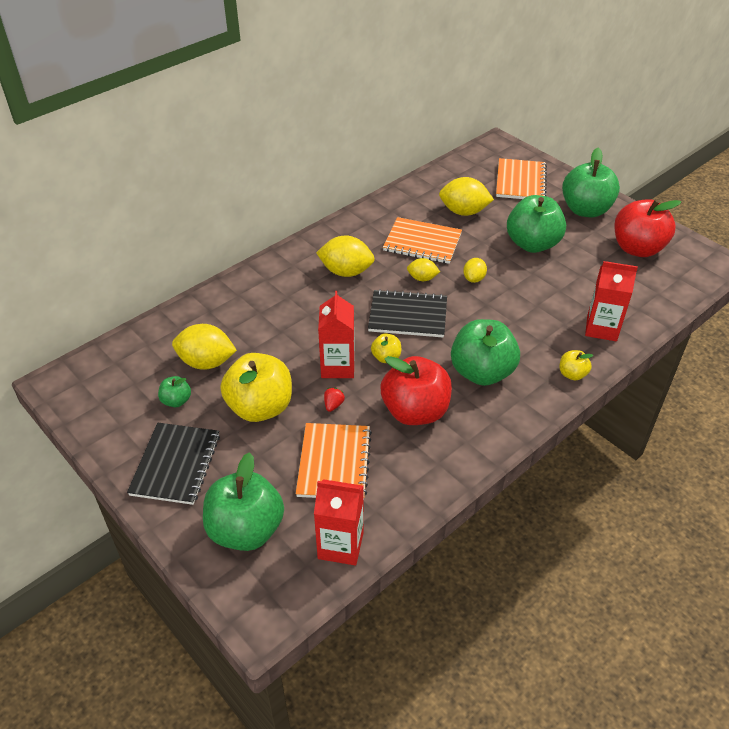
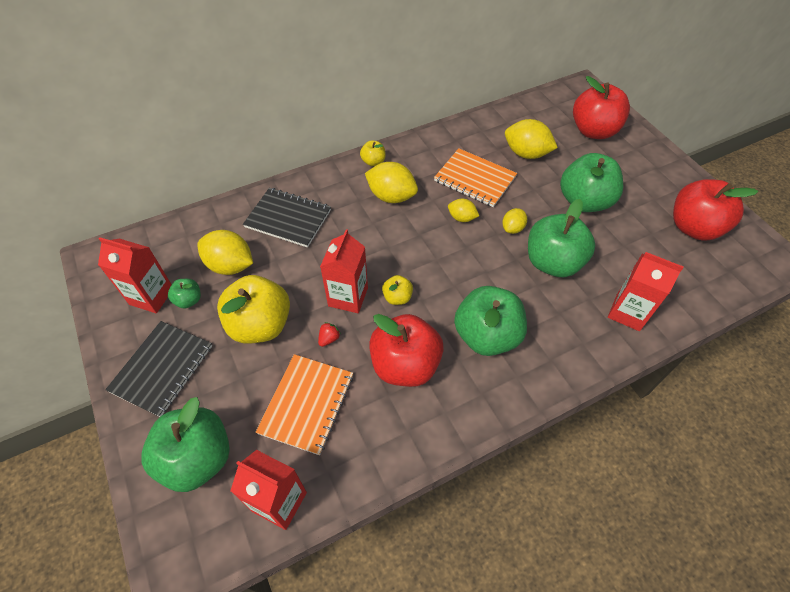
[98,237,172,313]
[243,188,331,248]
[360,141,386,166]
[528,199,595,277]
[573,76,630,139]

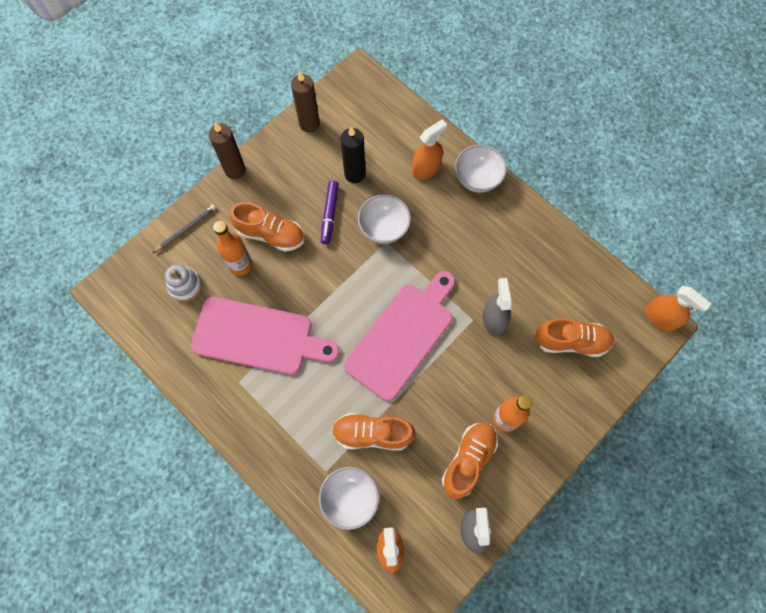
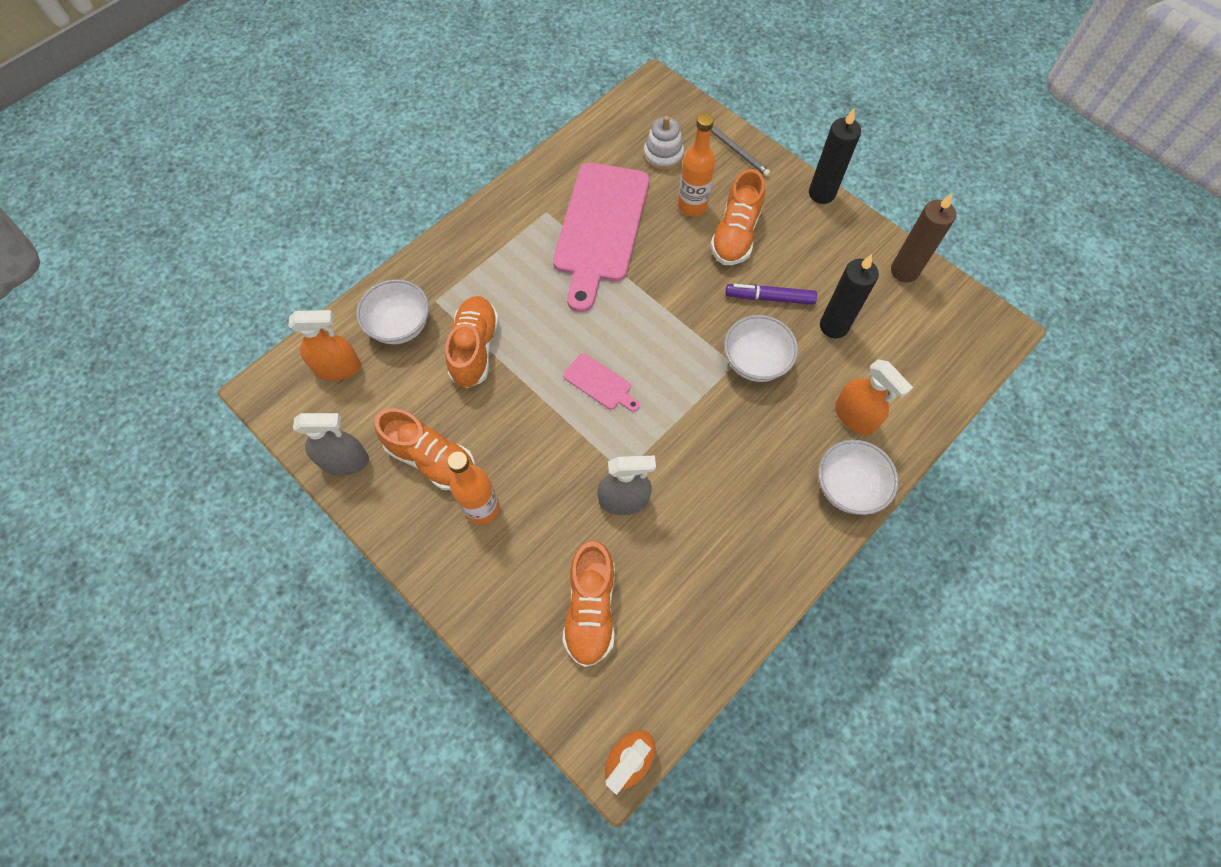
[809,108,861,204]
[563,353,640,412]

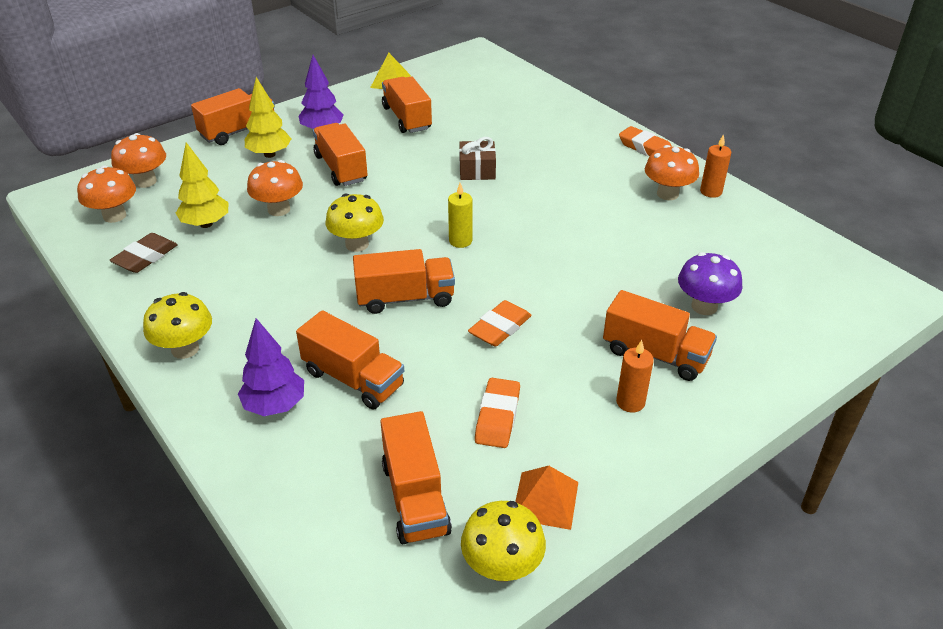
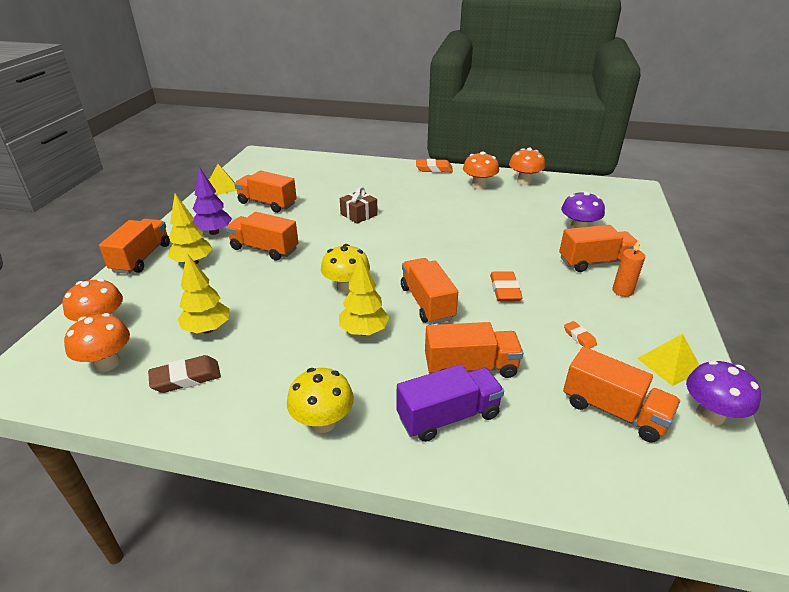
[448,183,472,248] (first image)
[700,134,731,198] (first image)
[339,255,389,336]
[509,148,545,185]
[397,365,504,442]
[686,360,761,425]
[637,334,699,386]
[148,355,221,393]
[401,258,458,324]
[564,321,597,349]

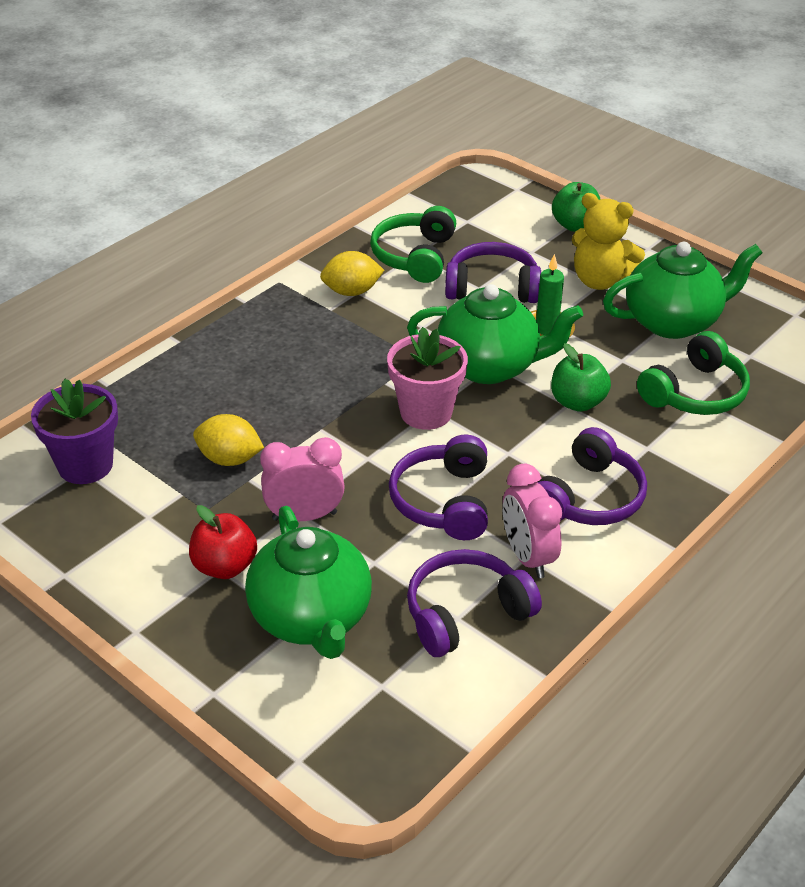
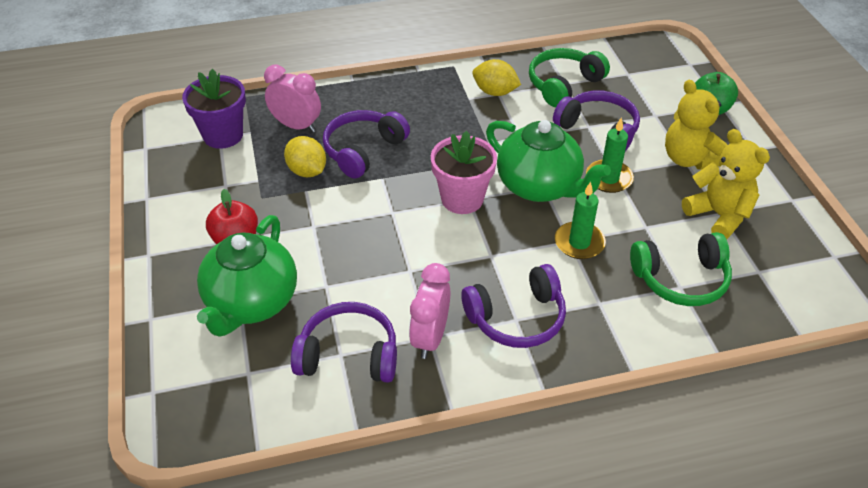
[264,65,321,133]
[323,110,410,179]
[555,182,606,259]
[682,129,770,239]

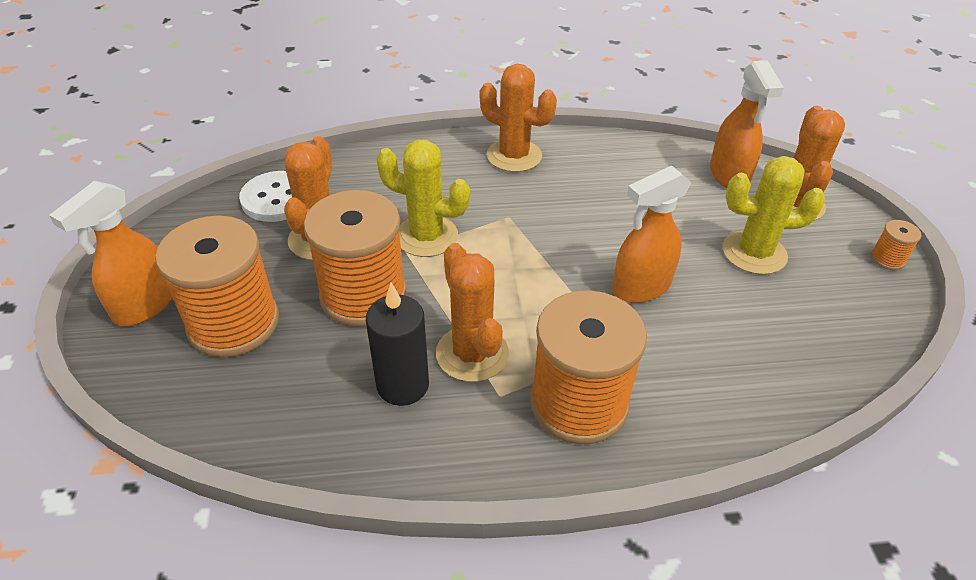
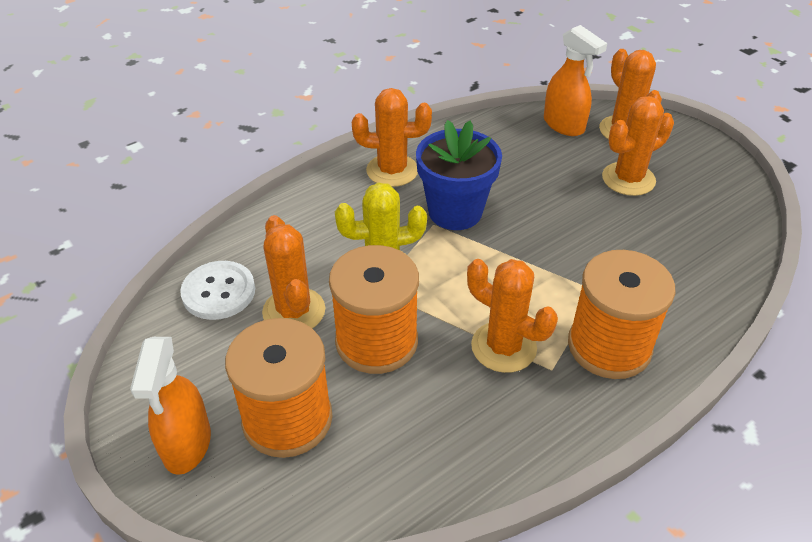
[366,283,429,406] (first image)
[612,166,692,303] (first image)
[871,220,922,270] (first image)
[416,120,502,230]
[602,96,674,196]

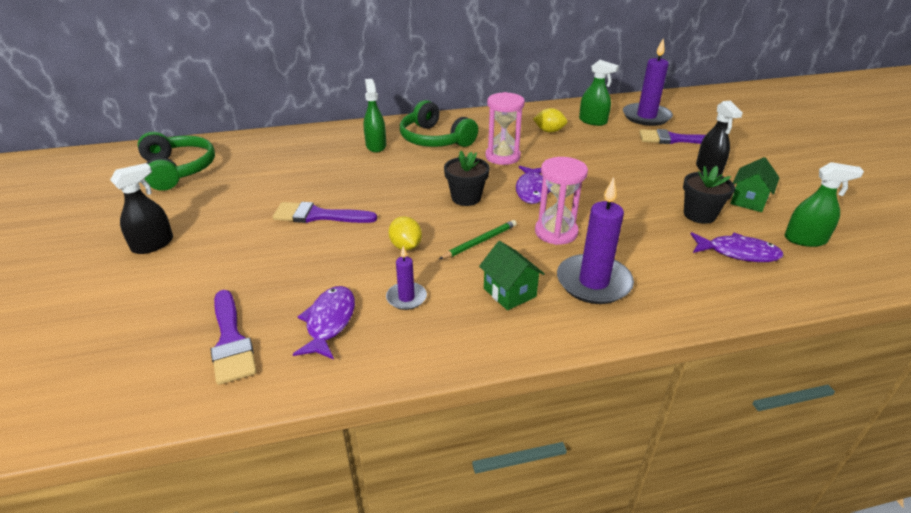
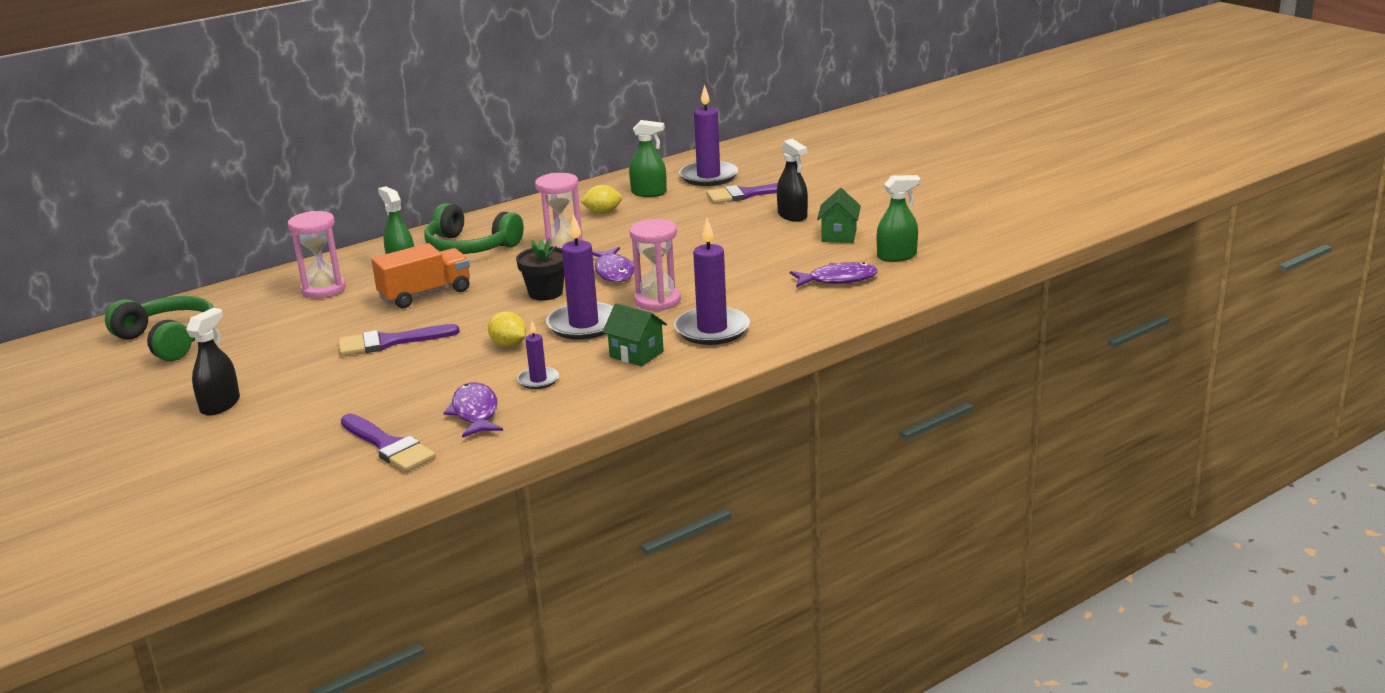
[683,166,735,224] (first image)
[288,211,346,299]
[371,243,470,308]
[546,214,613,340]

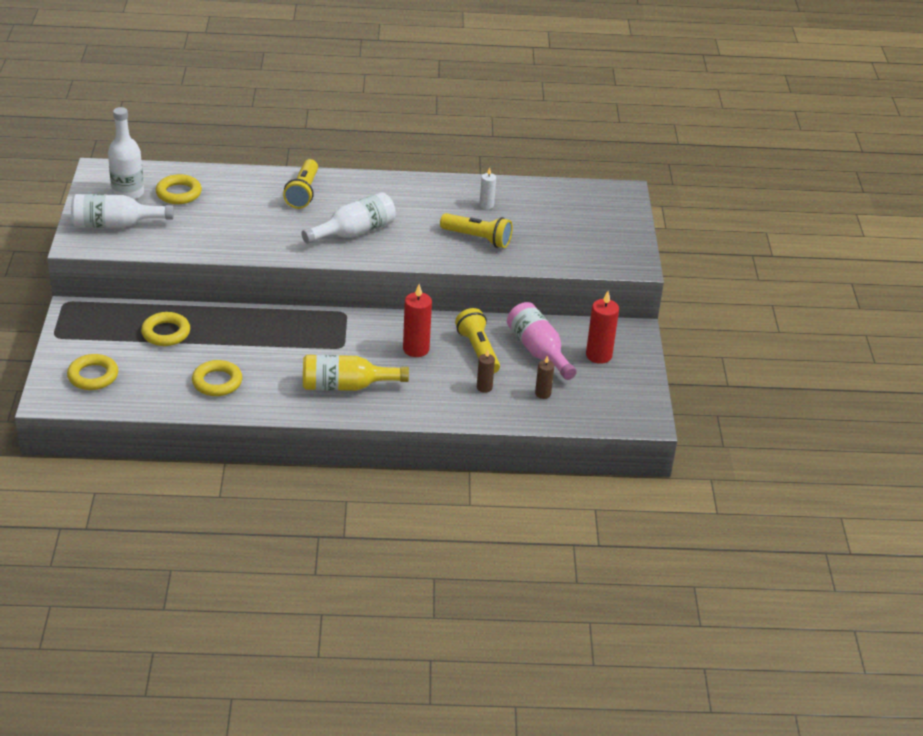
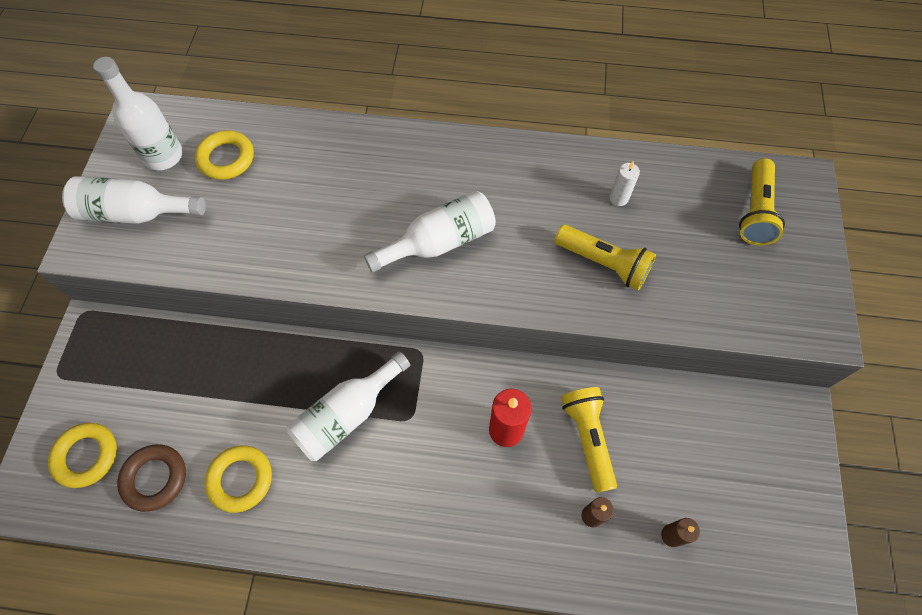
[141,312,190,346] (first image)
[303,355,409,391] (first image)
[507,302,577,380] (first image)
[586,291,619,364] (first image)
[117,445,186,512]
[286,351,410,461]
[739,158,785,245]

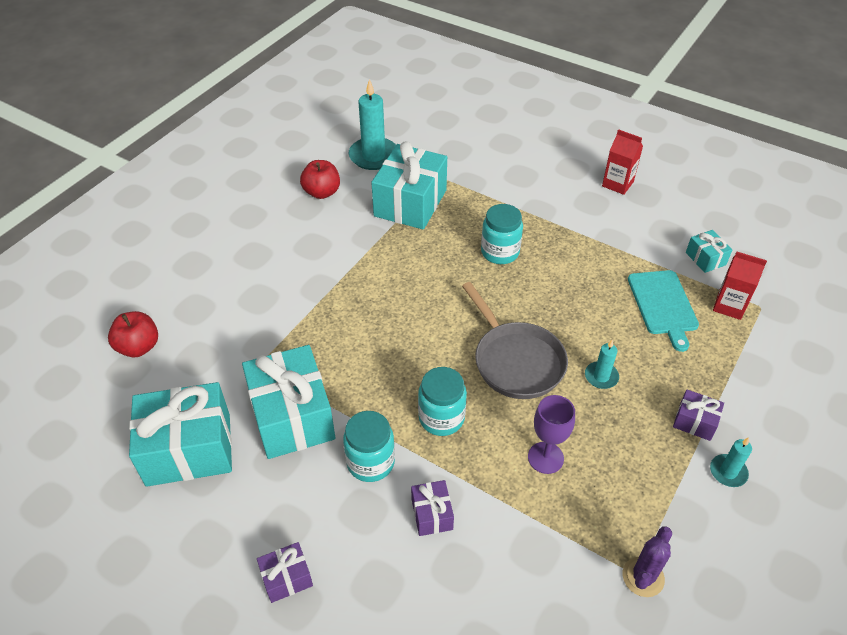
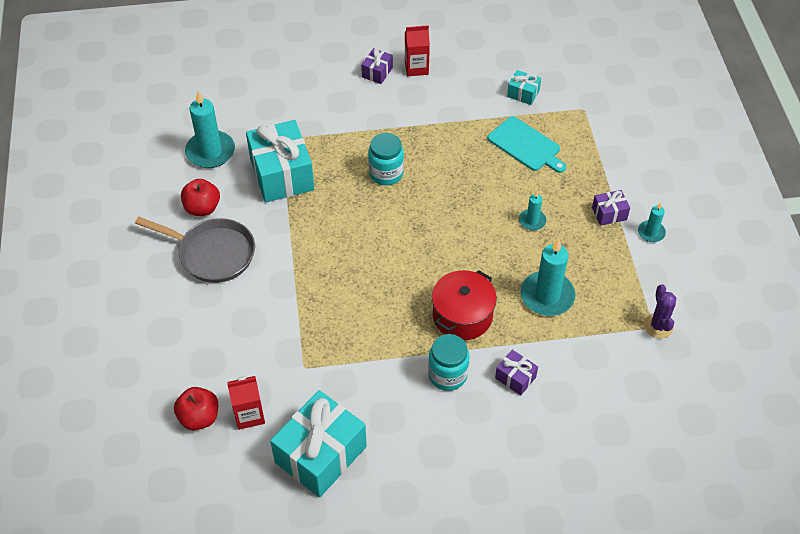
[242,345,335,459] (first image)
[361,48,393,84]
[135,217,255,283]
[227,376,265,430]
[432,270,497,340]
[520,239,575,316]

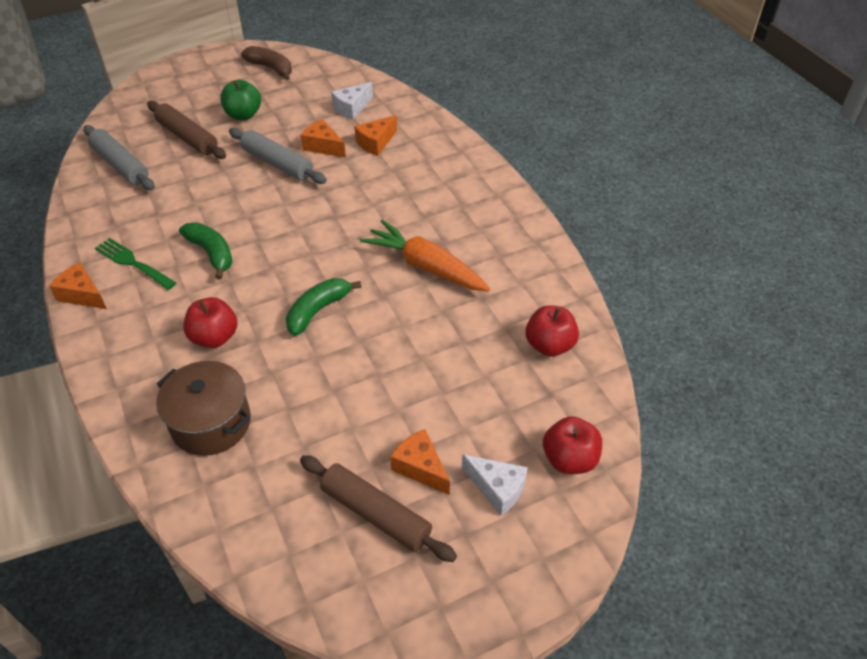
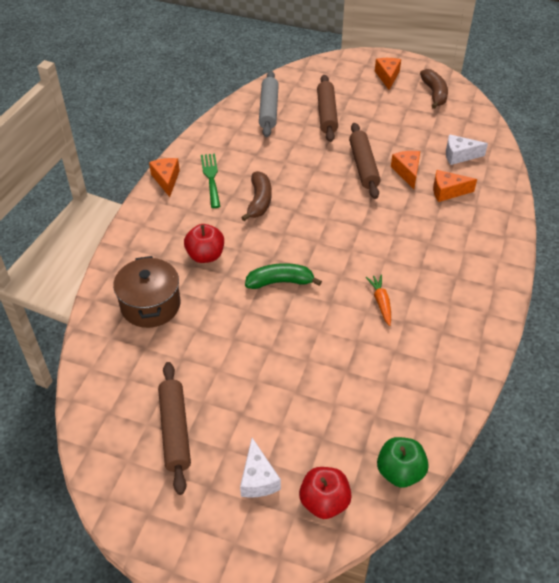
[525,305,579,357] (first image)
[377,437,429,488]
[375,58,401,90]
[241,171,271,221]
[349,123,381,199]
[366,275,391,326]

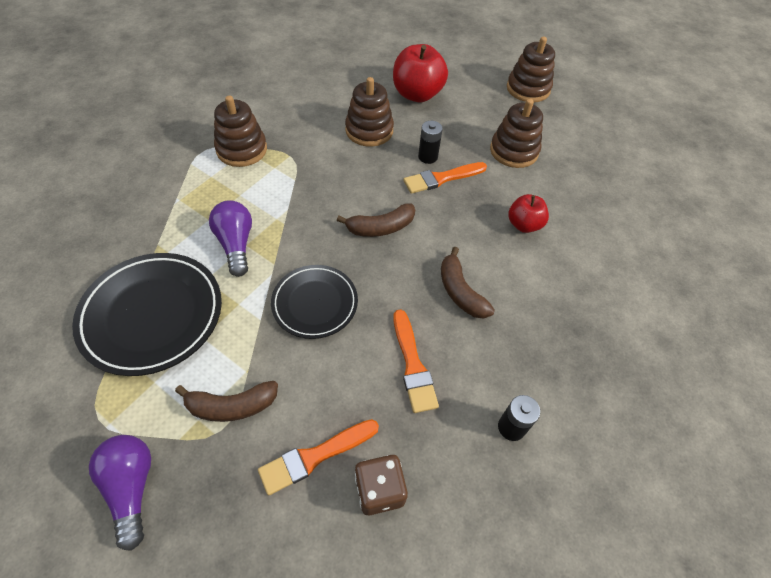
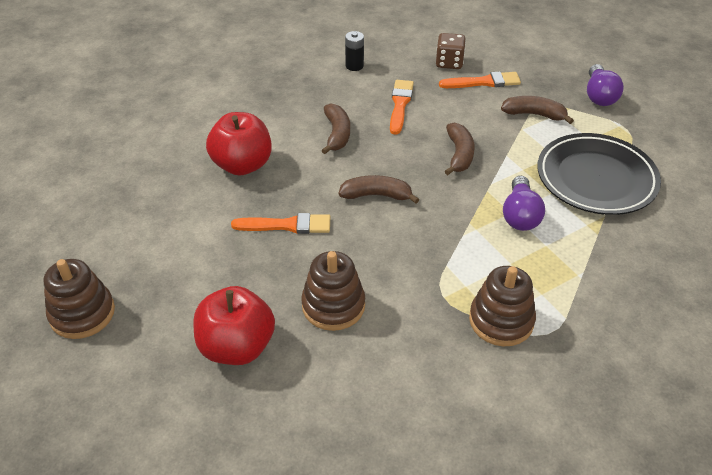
[418,121,443,164] (first image)
[490,99,543,168] (first image)
[445,123,475,175]
[206,112,272,176]

